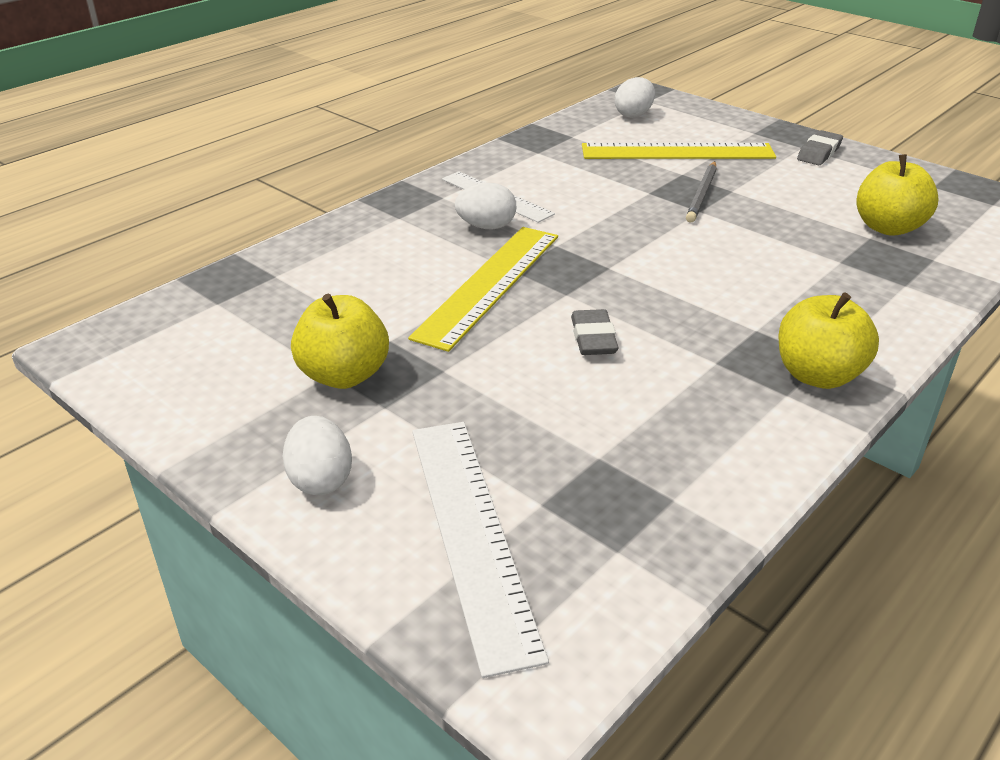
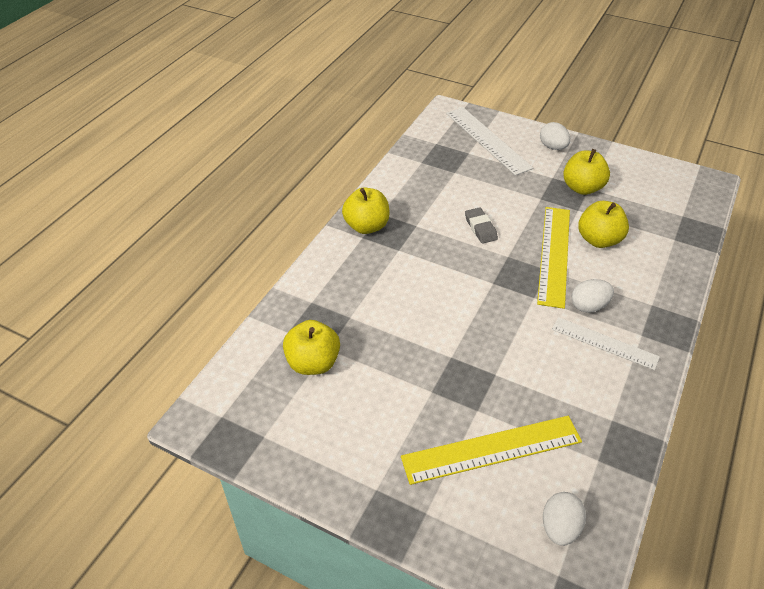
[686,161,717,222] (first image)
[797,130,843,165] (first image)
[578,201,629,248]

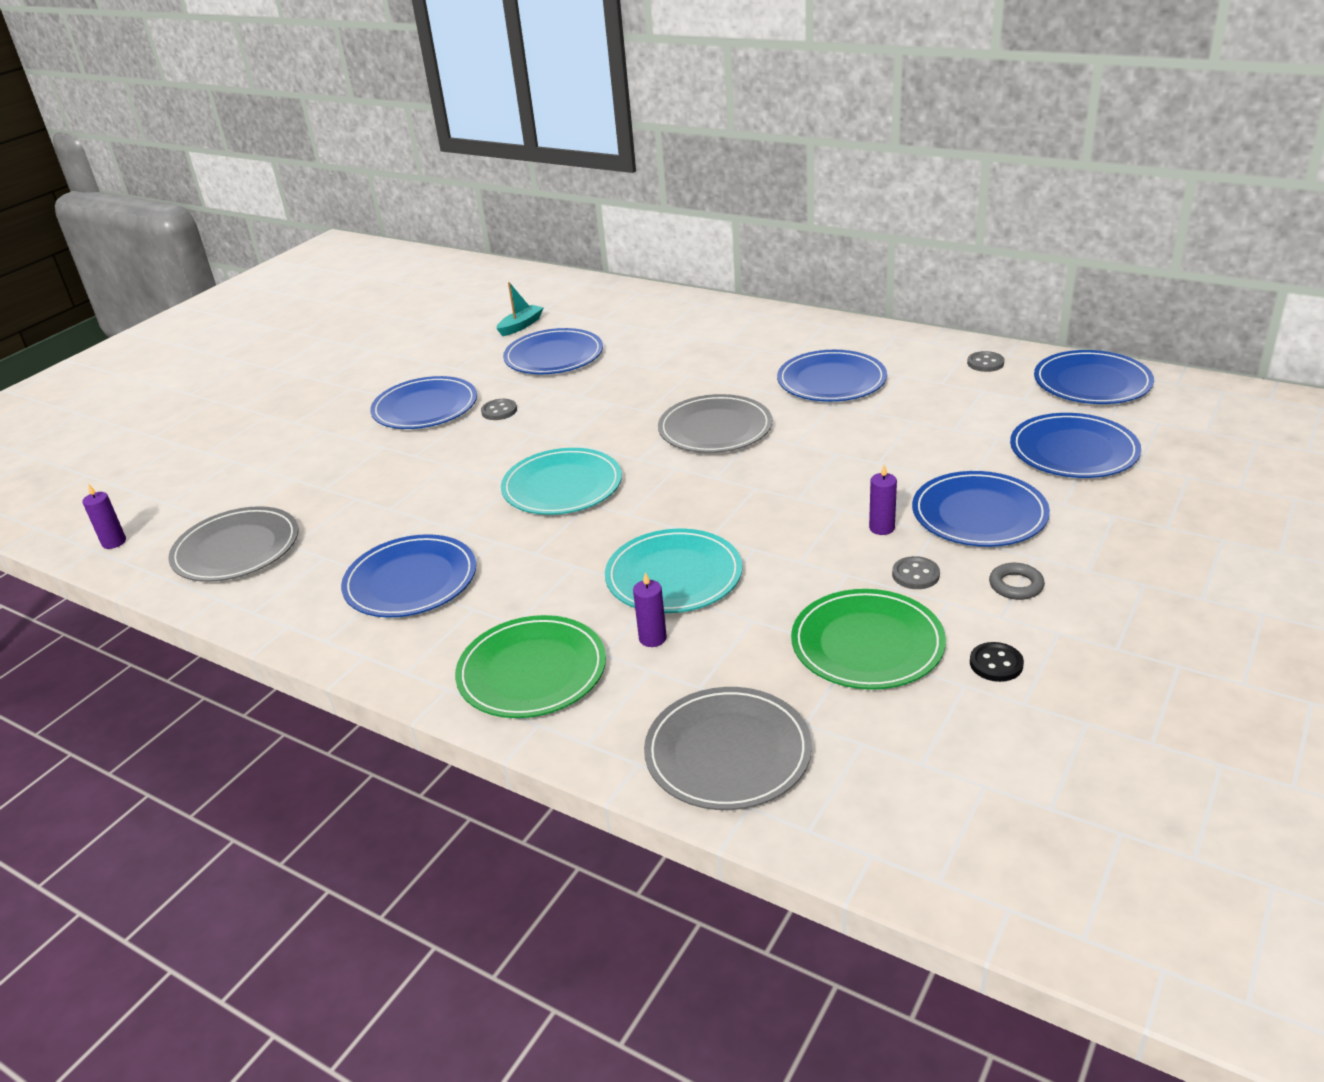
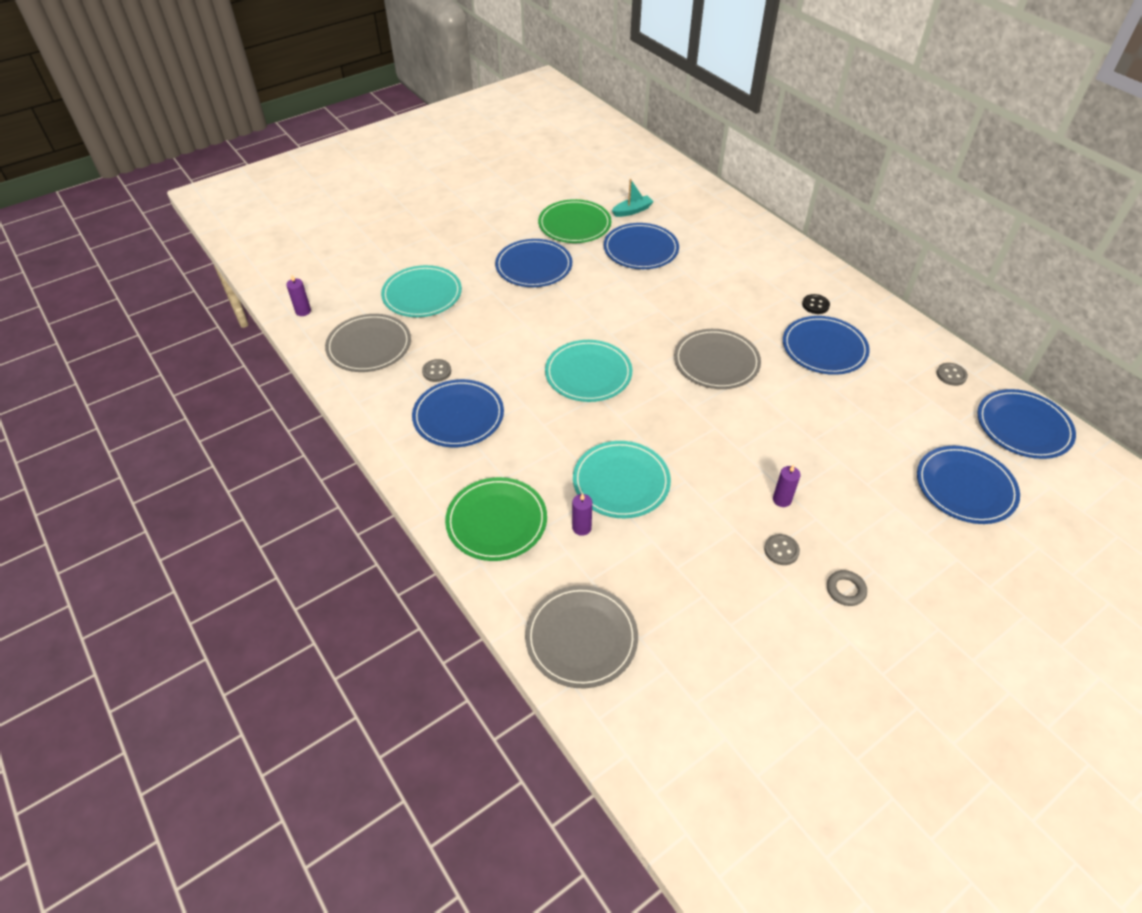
[912,471,1050,547] (first image)
[381,265,462,317]
[422,359,451,382]
[538,199,611,243]
[802,294,830,314]

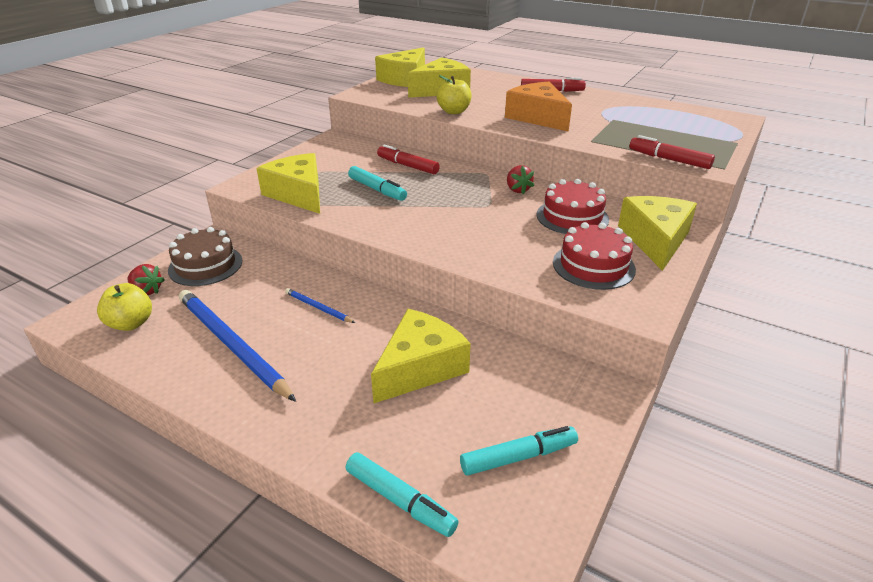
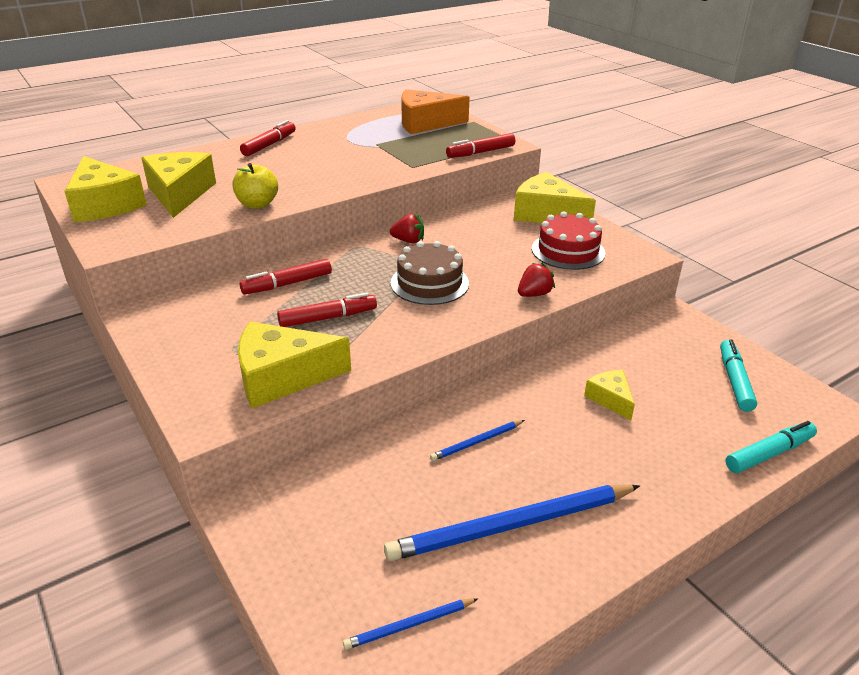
[537,179,609,234] (first image)
[518,263,555,297]
[391,241,469,305]
[401,89,470,134]
[343,598,478,650]
[277,292,377,327]
[584,370,635,420]

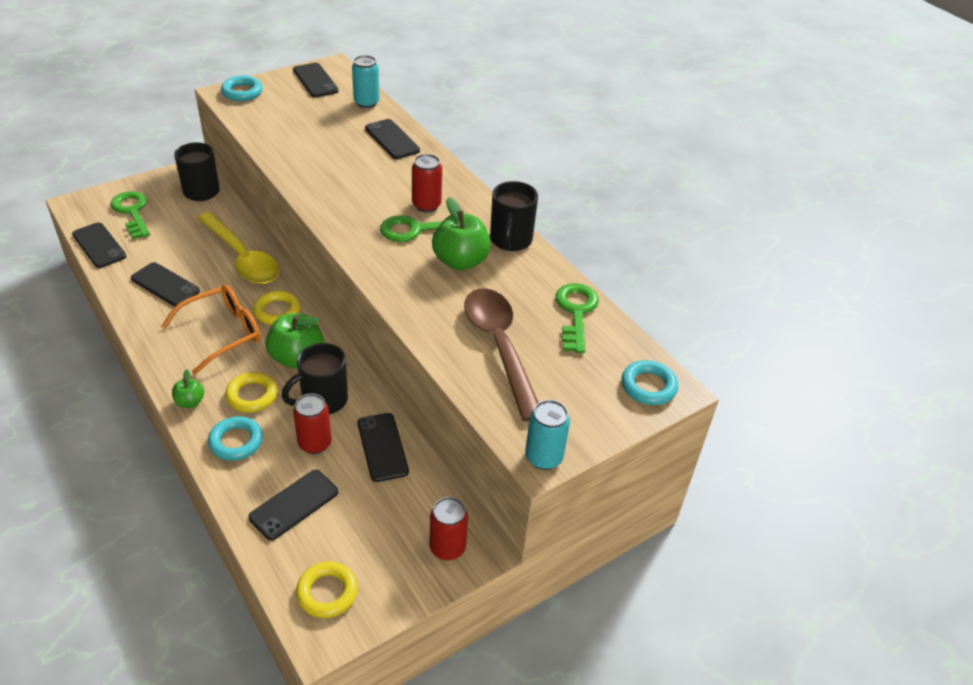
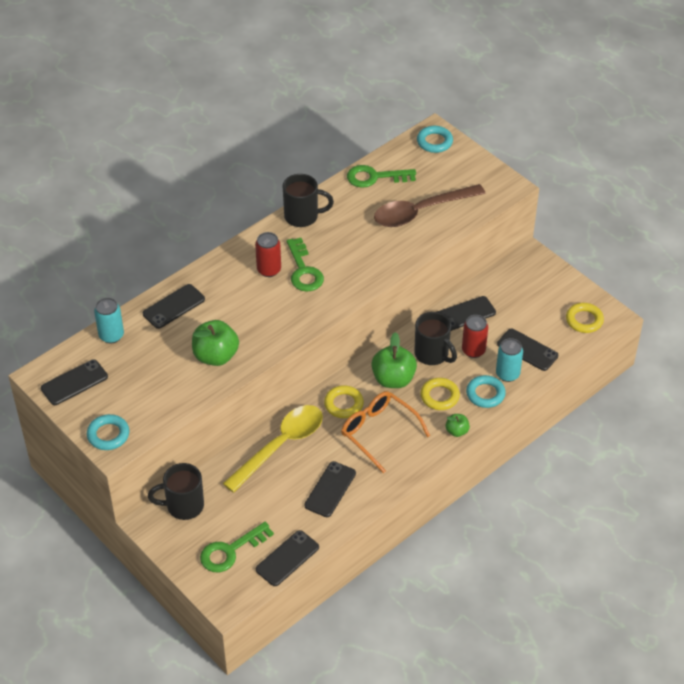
[429,497,468,560] (first image)
[192,320,239,366]
[496,338,523,382]

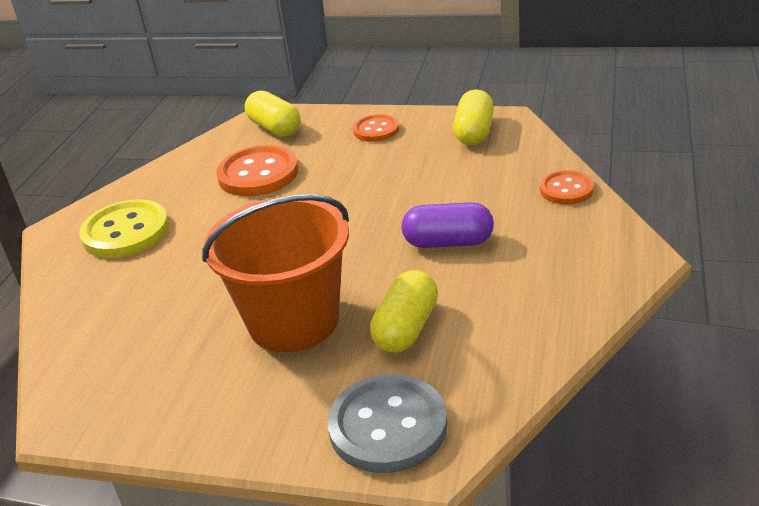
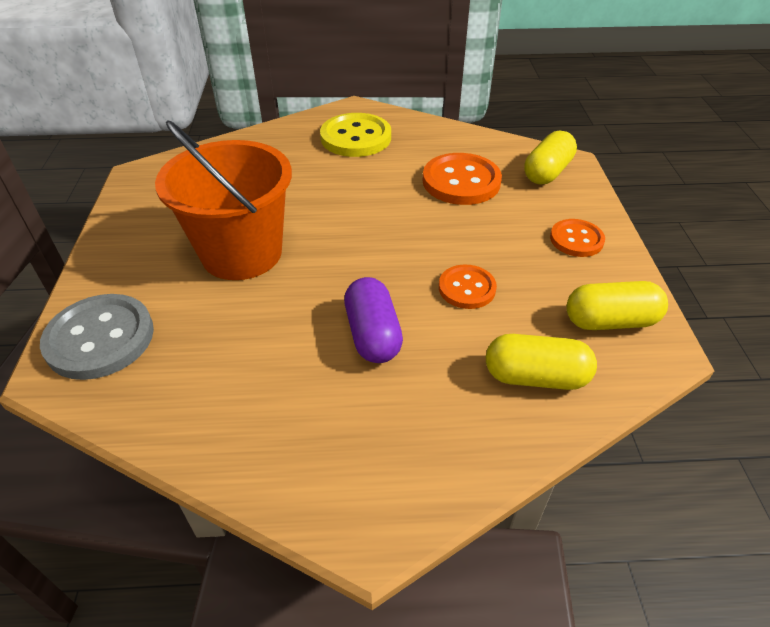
[486,334,597,390]
[439,265,497,309]

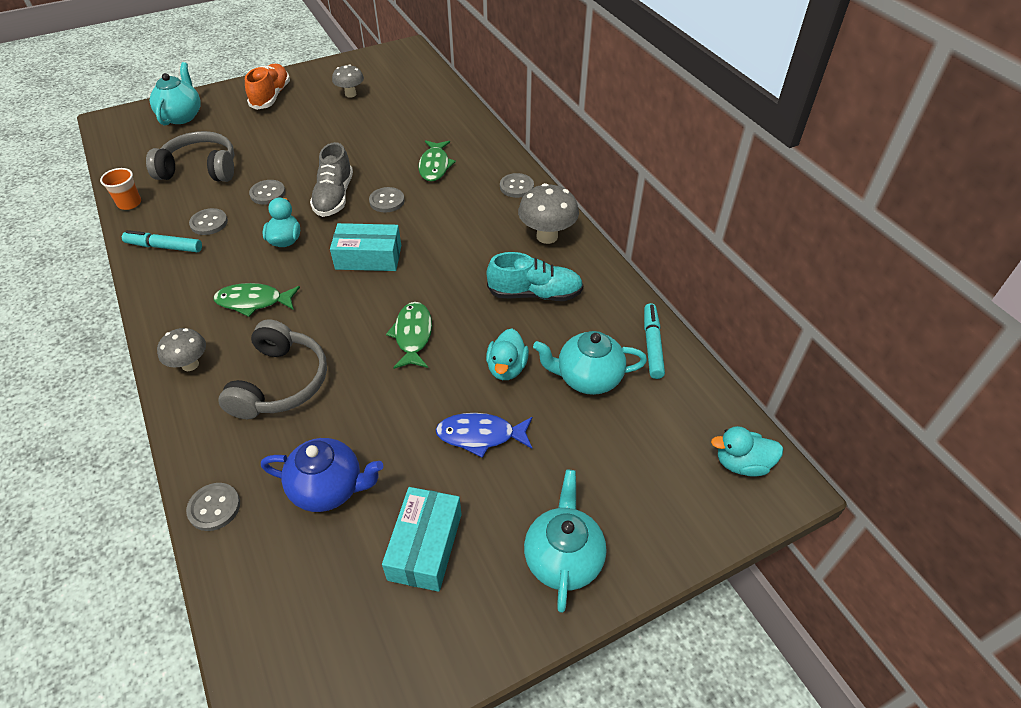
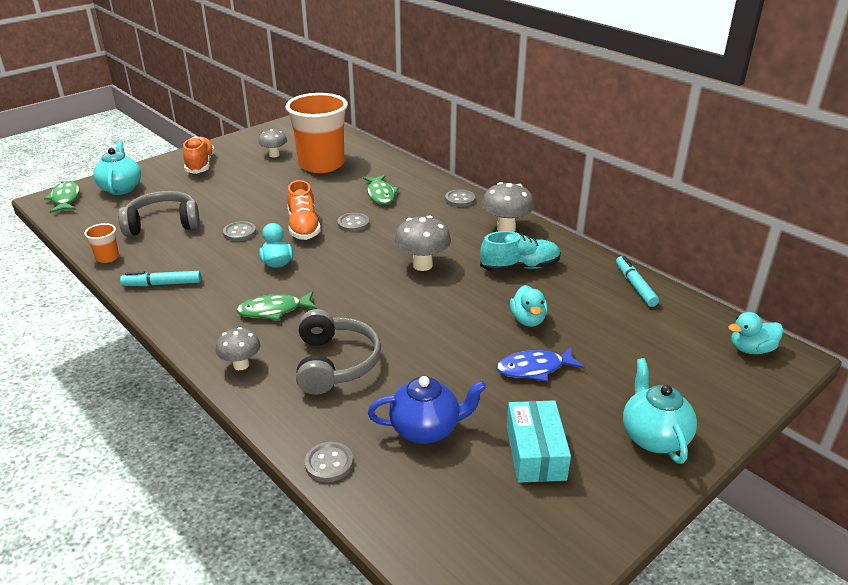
[189,208,228,235] (first image)
[330,223,401,271] (first image)
[533,331,647,395] (first image)
[285,93,348,173]
[394,215,451,271]
[44,181,80,213]
[287,180,321,240]

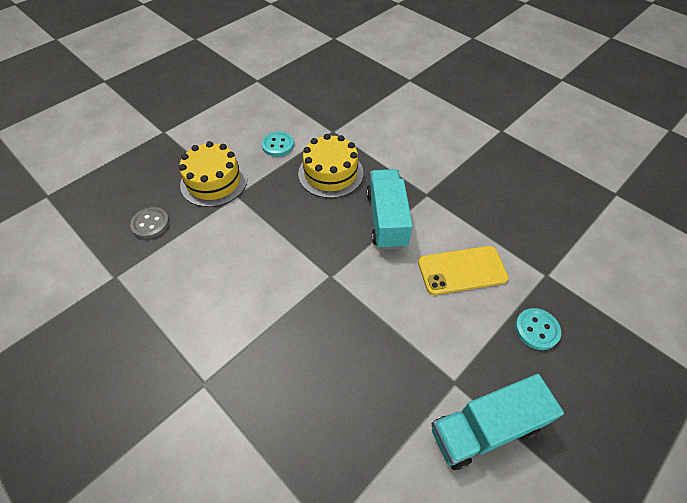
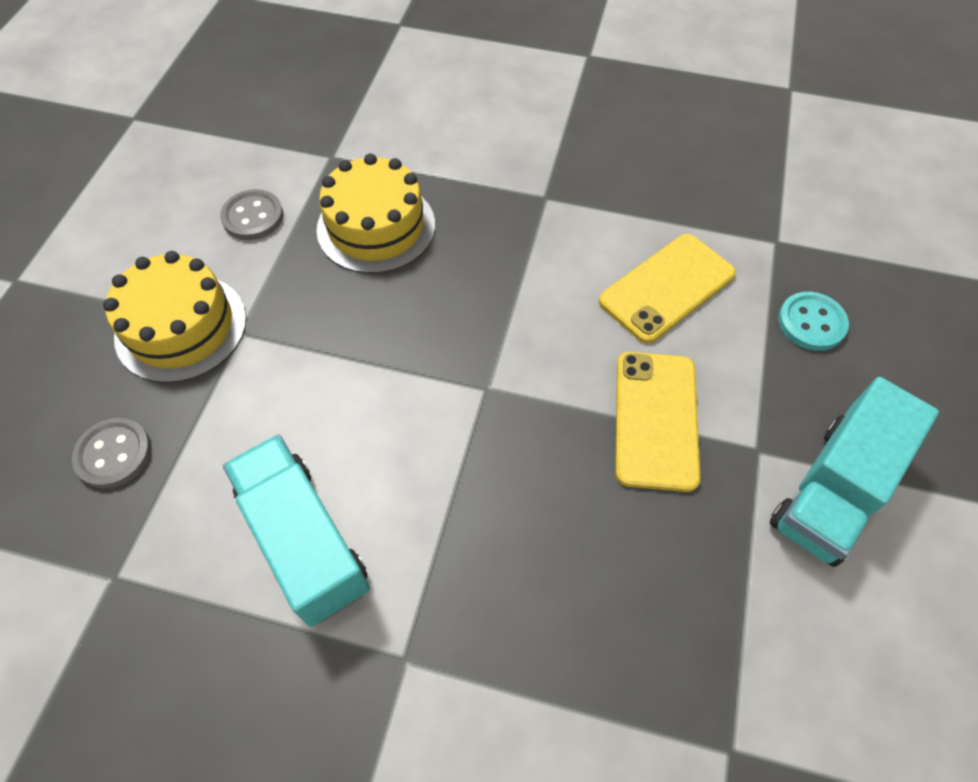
[615,352,700,492]
[223,435,370,627]
[220,189,283,240]

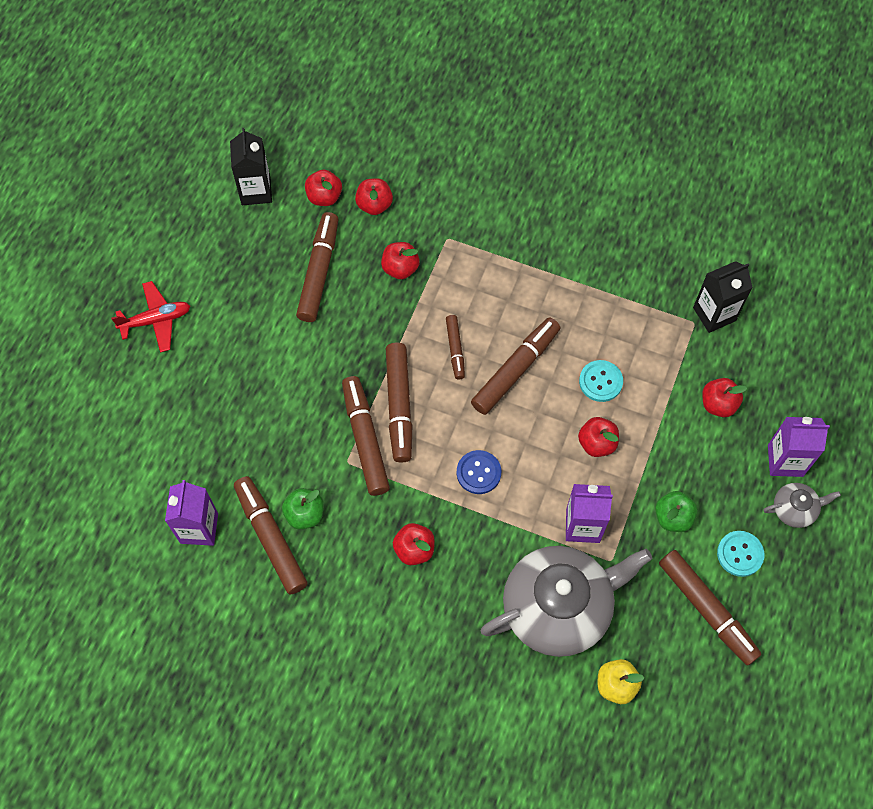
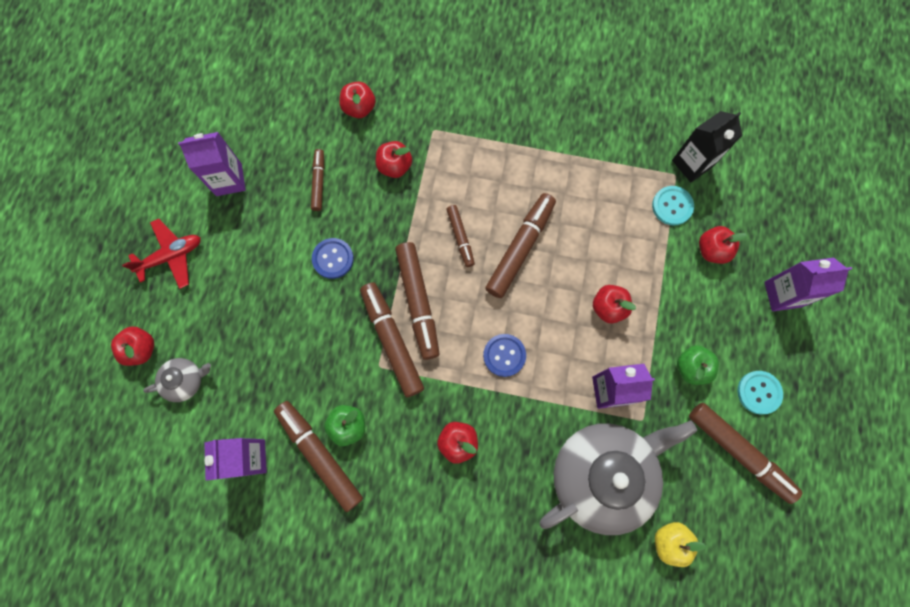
[230,128,272,205] (first image)
[178,132,246,196]
[312,238,354,279]
[111,326,154,366]
[652,186,694,226]
[143,358,211,402]
[311,149,324,211]

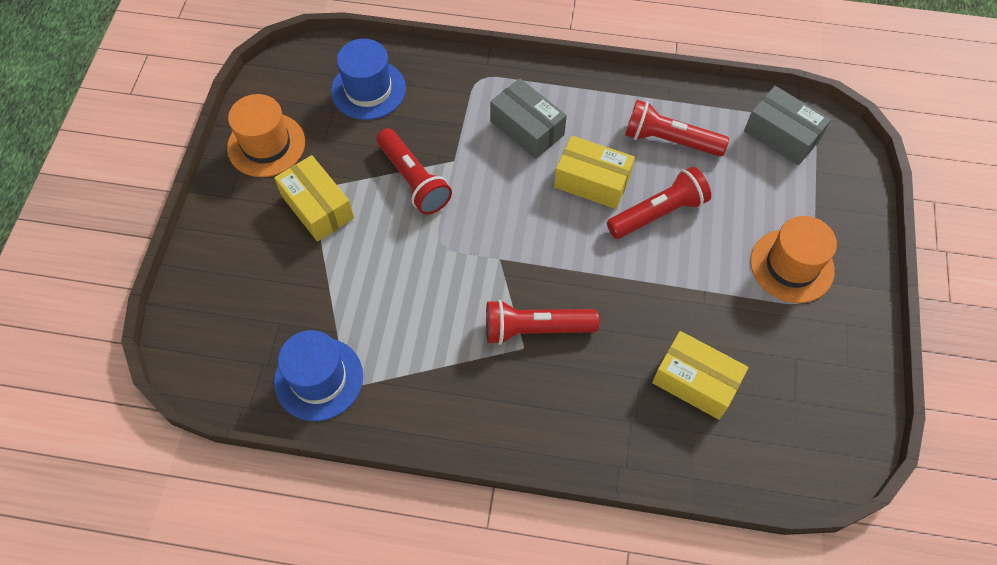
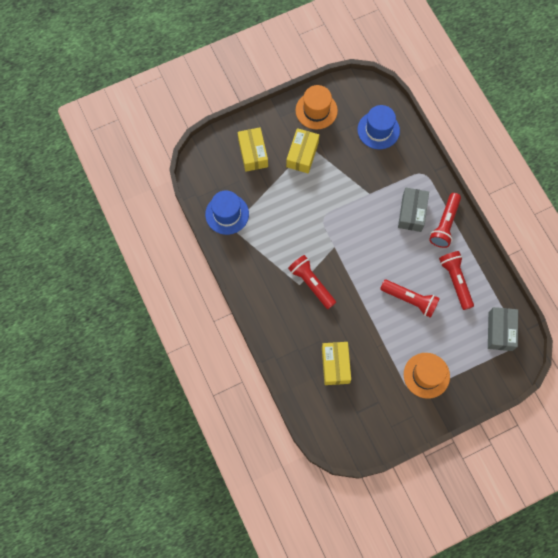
[429,193,461,248]
[238,127,268,172]

